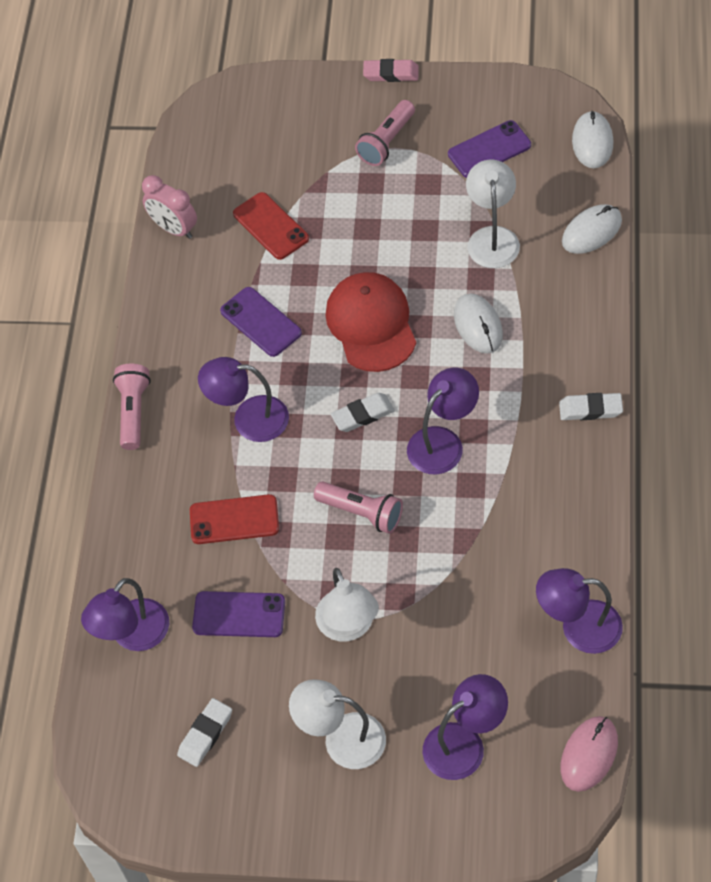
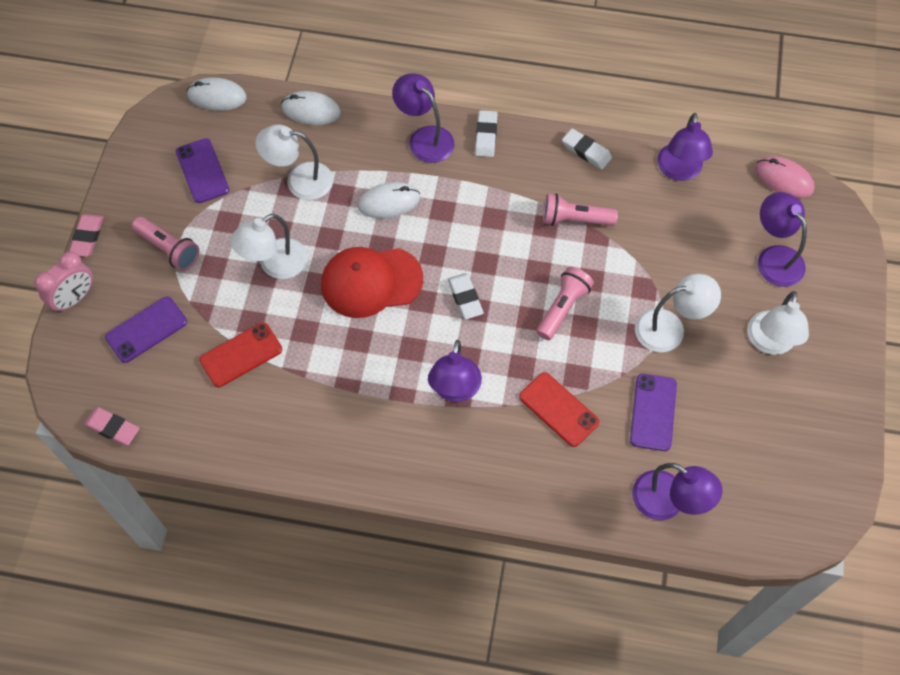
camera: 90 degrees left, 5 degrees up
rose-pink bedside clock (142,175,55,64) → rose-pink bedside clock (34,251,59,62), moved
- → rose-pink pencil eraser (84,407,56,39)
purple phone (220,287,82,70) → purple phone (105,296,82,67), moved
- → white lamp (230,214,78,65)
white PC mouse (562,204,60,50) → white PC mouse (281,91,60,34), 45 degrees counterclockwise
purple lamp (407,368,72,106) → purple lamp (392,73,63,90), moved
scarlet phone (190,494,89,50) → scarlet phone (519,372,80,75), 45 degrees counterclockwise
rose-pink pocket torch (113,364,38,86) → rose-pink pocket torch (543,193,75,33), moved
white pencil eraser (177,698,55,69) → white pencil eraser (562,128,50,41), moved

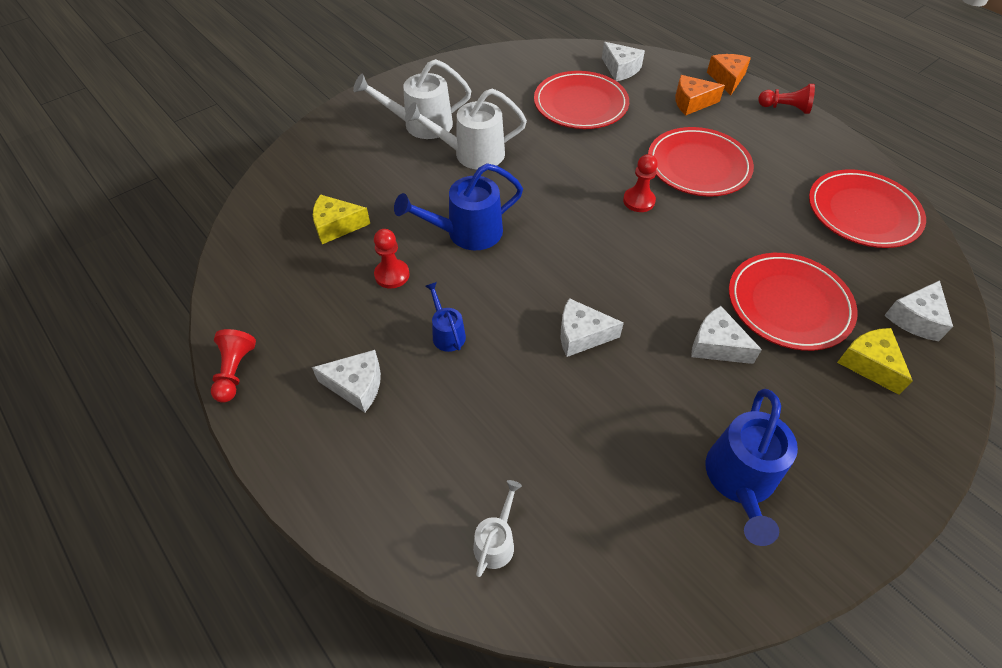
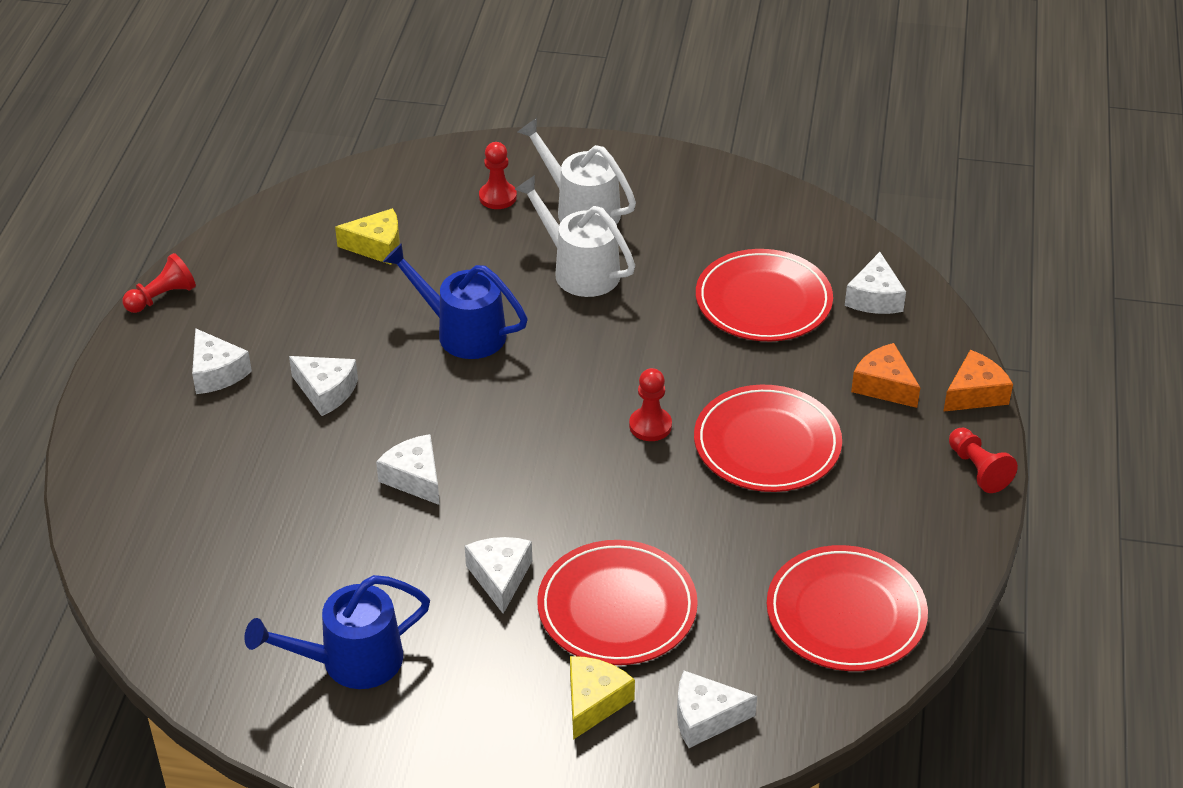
camera: 50 degrees right, 10 degrees down
cobalt watering pot (425,282,41,70) → white cheese (289,356,69,60)
golden cheese (313,194,57,50) → golden cheese (335,208,65,57), 135 degrees clockwise
scarlet chess pawn (374,229,36,60) → scarlet chess pawn (479,142,38,67), moved
white watering pot (473,480,49,97) → -

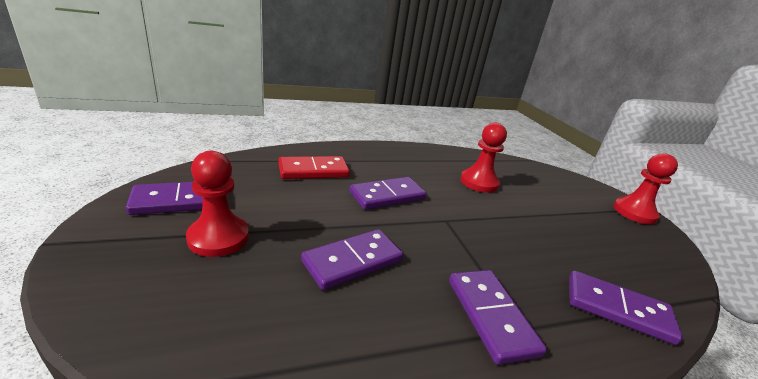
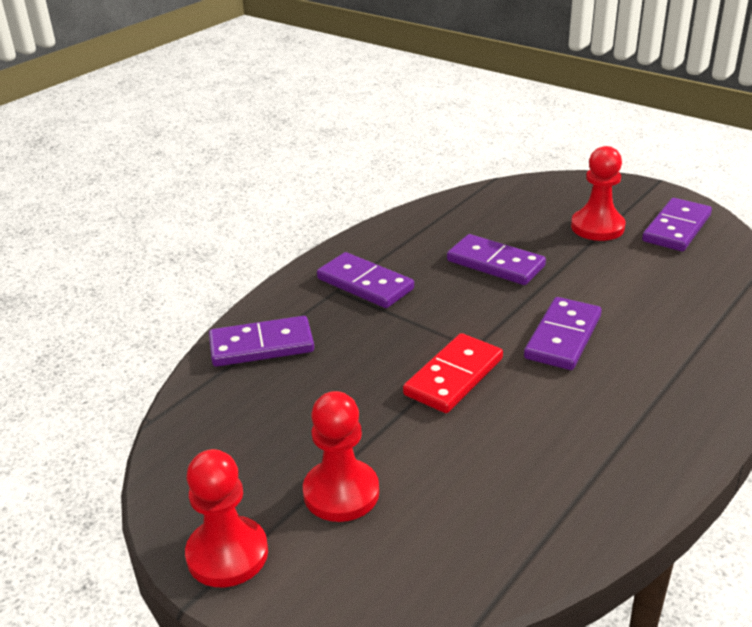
camera: 150 degrees right, 5 degrees up
scarlet chess pawn (460,123,47,70) → scarlet chess pawn (303,391,76,131), moved
scarlet domino (278,156,72,23) → scarlet domino (403,333,100,80), moved
purple domino (301,229,102,61) → purple domino (447,234,99,51), 75 degrees counterclockwise

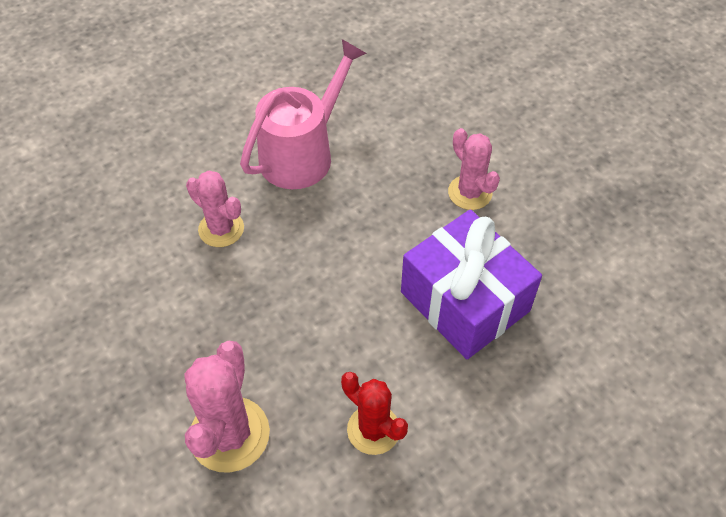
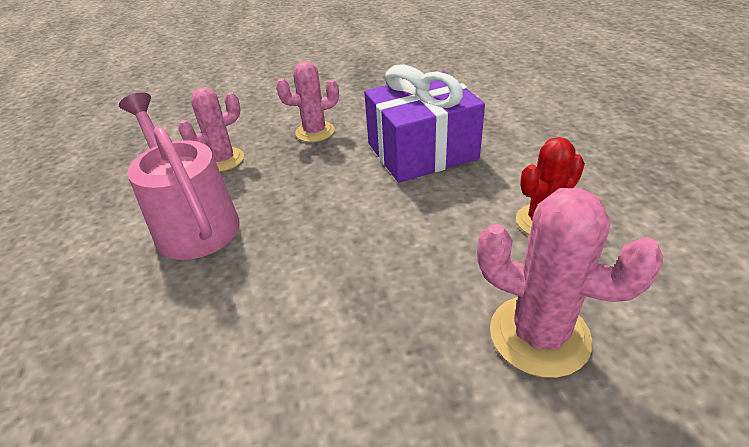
camera: 70 degrees left, 15 degrees down
rose-pink saguaro cactus (186,170,58,77) → rose-pink saguaro cactus (178,87,66,85), moved

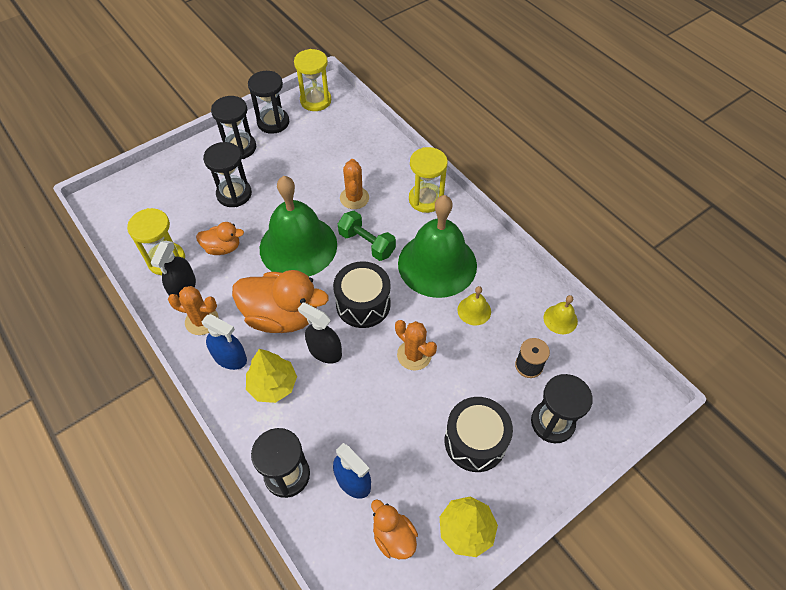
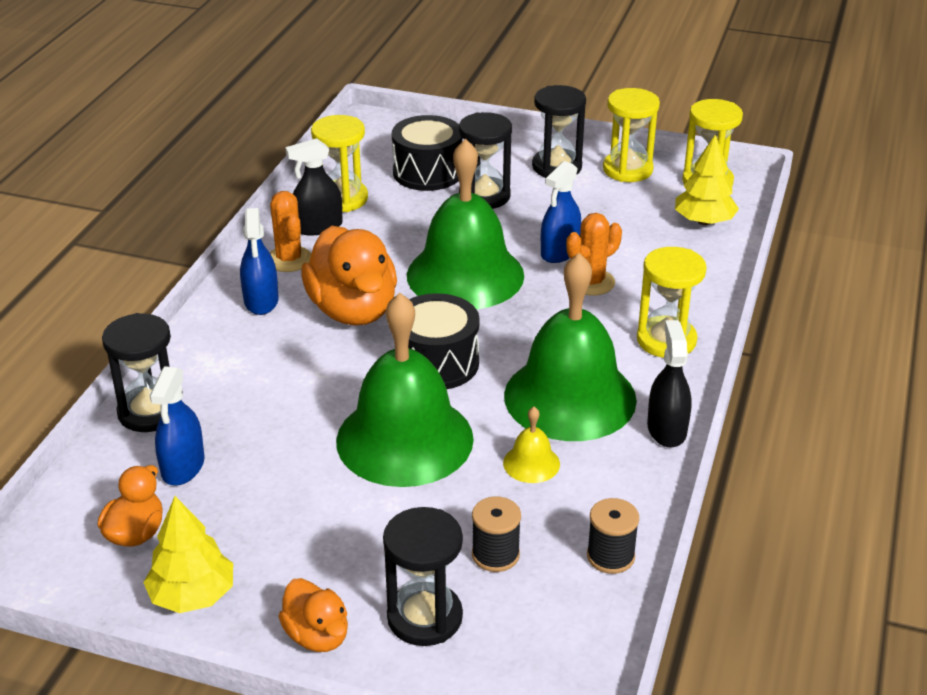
camera: 55 degrees right, 20 degrees down
bright orange rubber duck (196,222,48,33) → bright orange rubber duck (278,578,70,74), moved
bright orange saguaro cactus (395,320,42,51) → green hand bell (336,293,138,194)
ebony snare drum (445,397,68,75) → ebony snare drum (392,115,71,76), moved
- → cobalt spray cleaner (541,161,40,102)
golden hand bell (543,295,35,39) → ebony reel of thread (587,498,52,76)
ebony sand timer (248,71,41,63) → golden sand timer (603,88,57,94)
ebony spray cleaner (298,302,44,61) → ebony spray cleaner (647,320,45,127), moved
golden fir tree (246,349,51,54) → golden fir tree (675,134,64,91), moved
green hand weight (338,211,58,50) → -

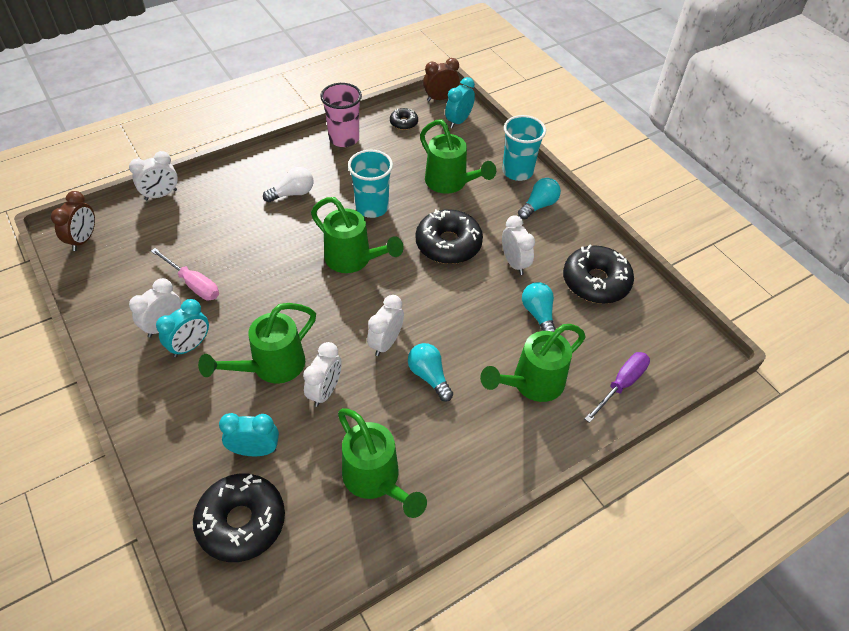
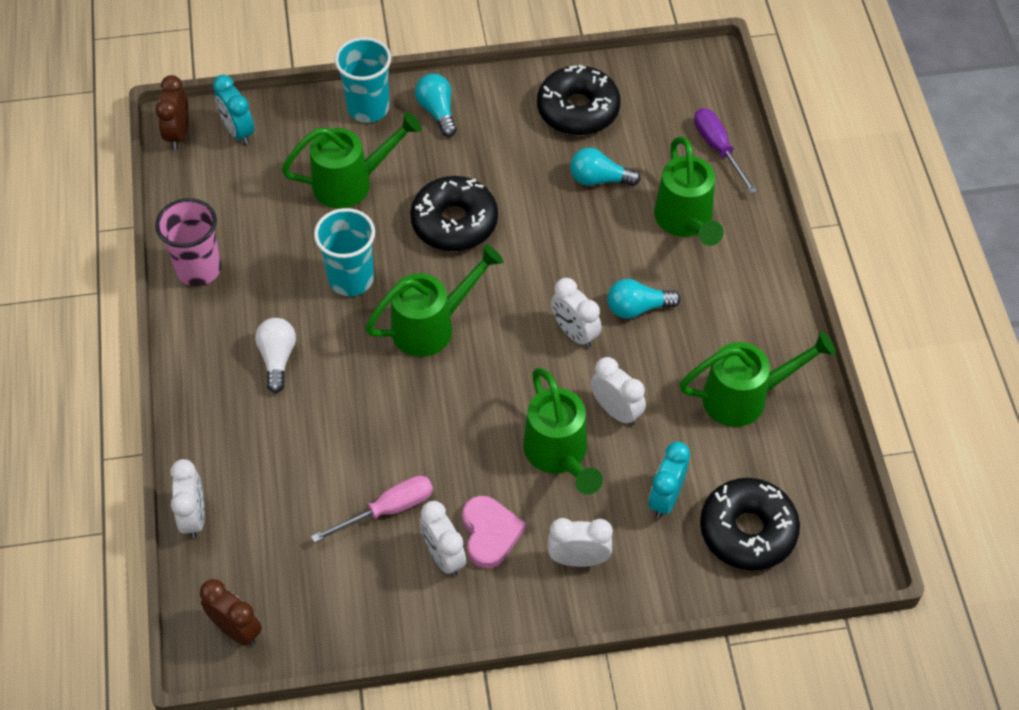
camera: 65 degrees left, 5 degrees up
turquoise bedside clock (156,299,53,58) → rose-pink heart shape (462,496,64,72)
white bedside clock (502,215,33,60) → white bedside clock (548,518,65,49), moved
ebony glazed donut (390,108,28,22) → -

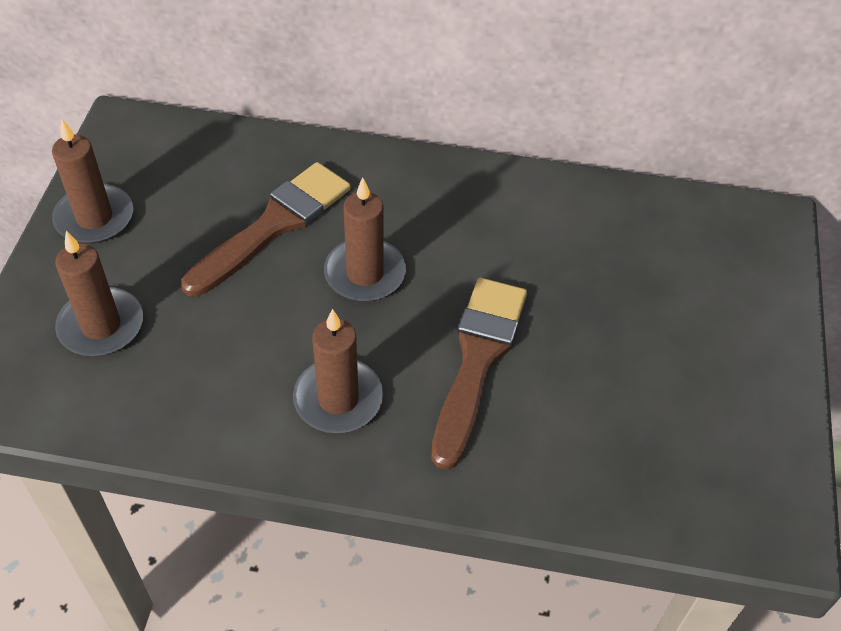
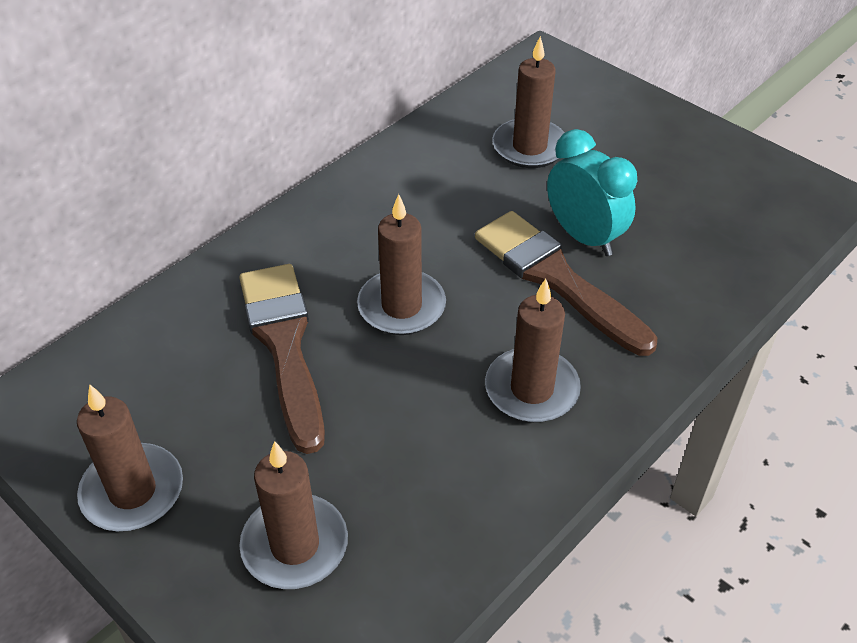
camera: 55 degrees left, 5 degrees down
- → brown wax candle (492,36,73,132)
- → turquoise bedside clock (547,129,90,127)

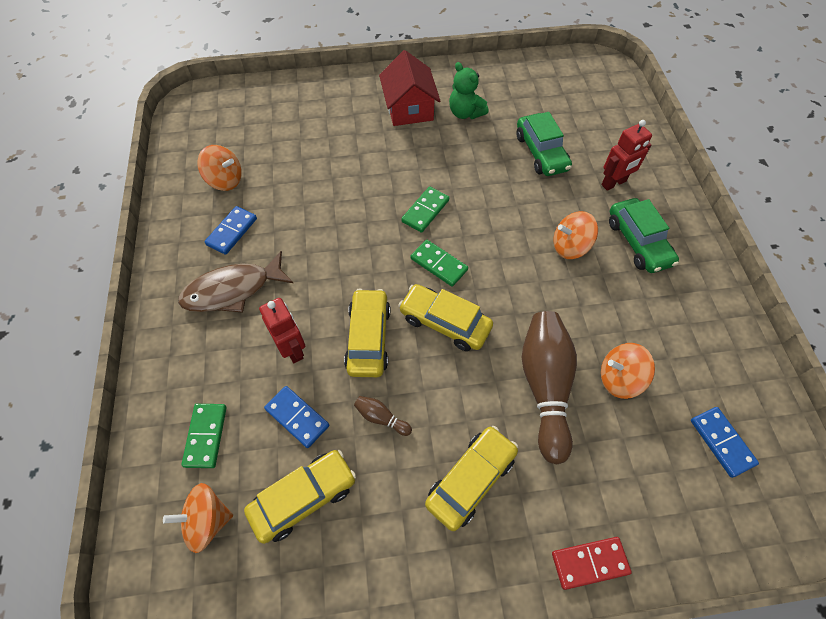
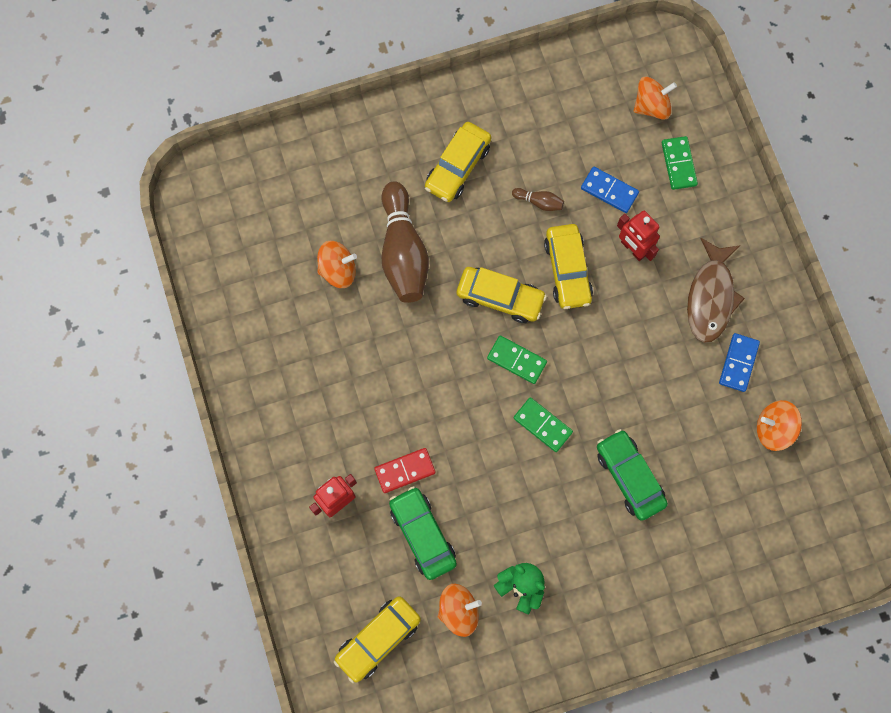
camera: 170 degrees right, 15 degrees up
golden automobile (244,450,112,94) → golden automobile (334,596,87,87), moved
scarlet domino (552,537,80,53) → scarlet domino (374,448,62,45), moved
bright orange spinning top (554,211,44,48) → bright orange spinning top (438,584,44,53), moved
green domino (401,187,48,46) → green domino (514,397,59,55), 75 degrees counterclockwise
green automobile (609,198,70,75) → green automobile (597,429,71,92), moved
brown toy fish (178,251,115,62) → brown toy fish (687,238,58,105), 135 degrees clockwise
scarlet toy house (379,50,61,76) → -
cobalt domino (691,407,68,71) → -

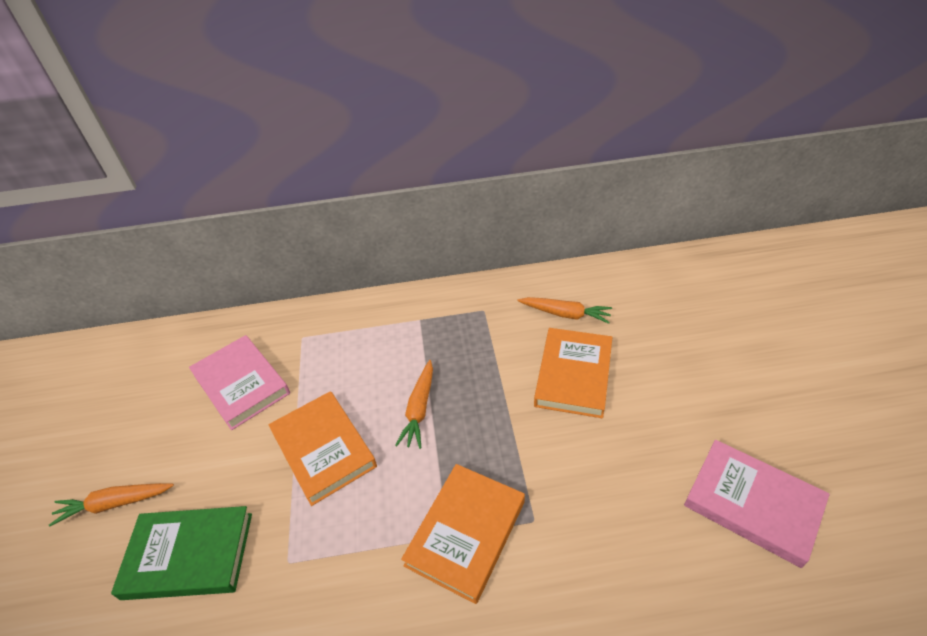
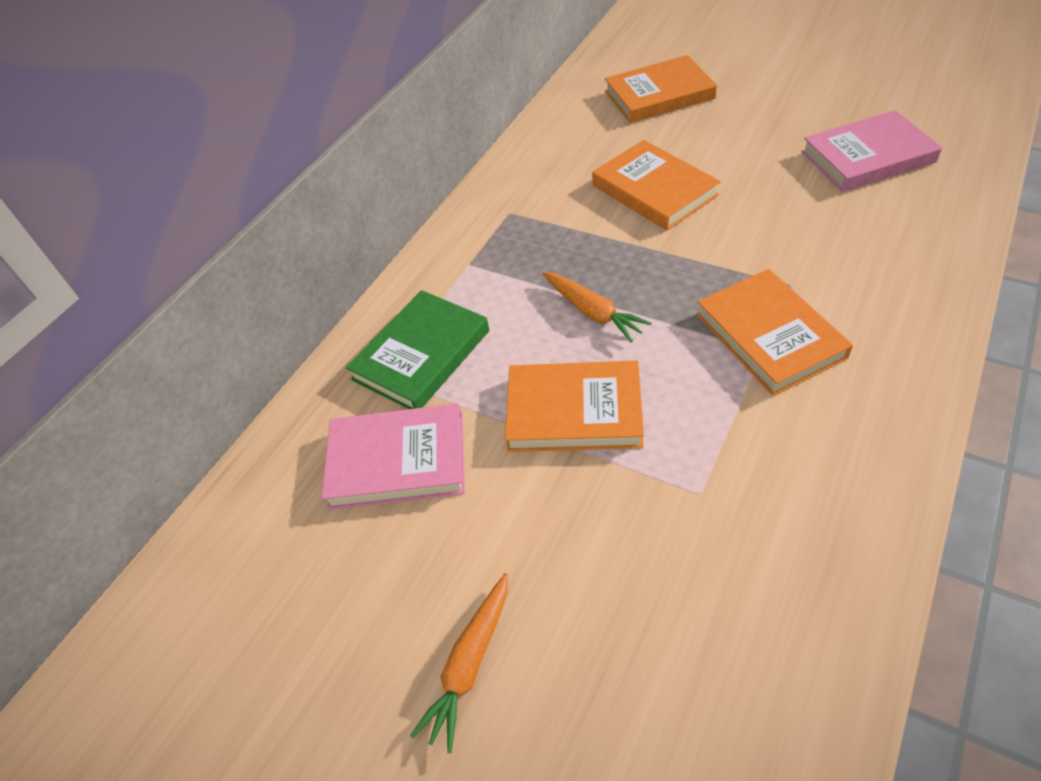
camera: 50 degrees left, 5 degrees up
green hardcover (111,506,141,94) → green hardcover (346,290,143,119), moved
- → bright orange hardcover (605,55,112,68)
bright orange carrot (518,297,94,27) → -

